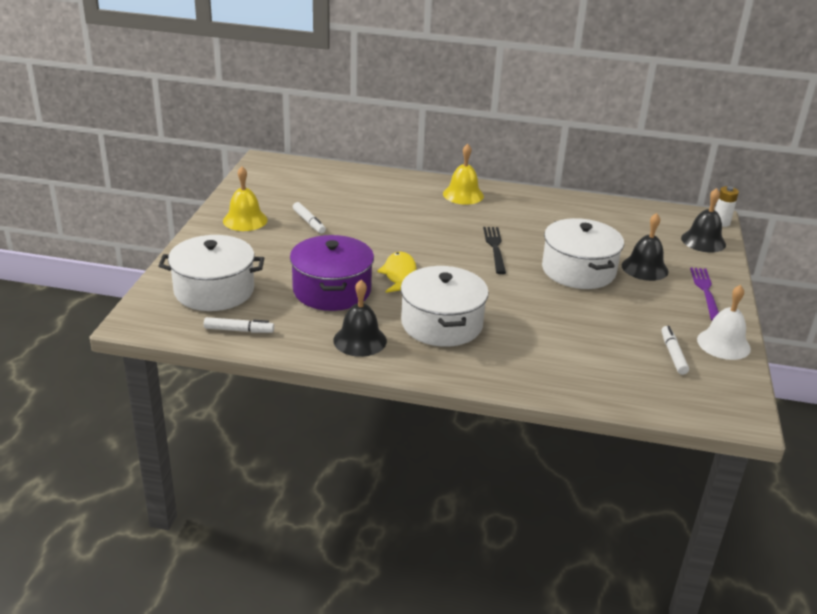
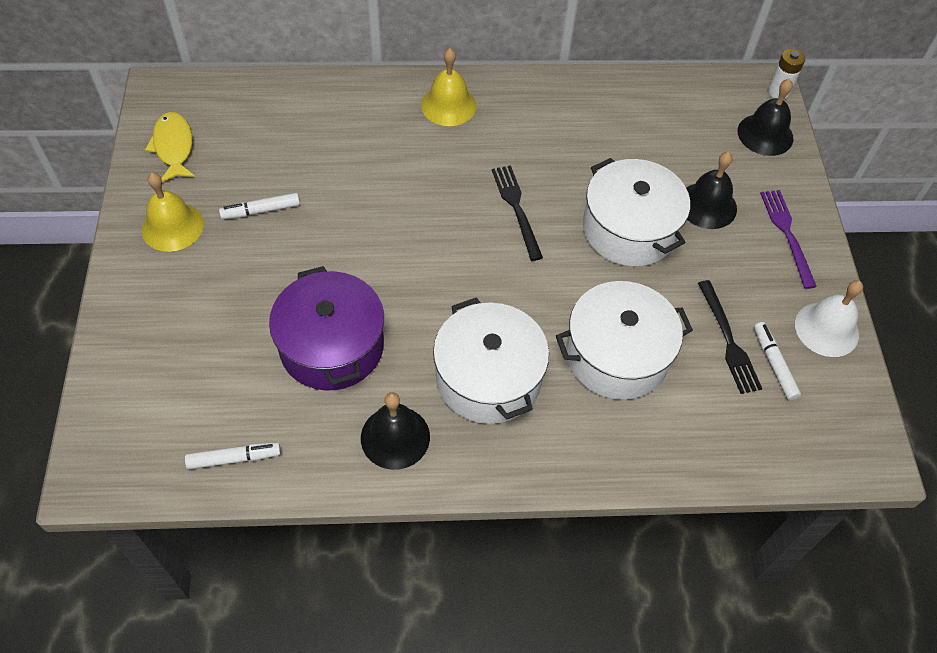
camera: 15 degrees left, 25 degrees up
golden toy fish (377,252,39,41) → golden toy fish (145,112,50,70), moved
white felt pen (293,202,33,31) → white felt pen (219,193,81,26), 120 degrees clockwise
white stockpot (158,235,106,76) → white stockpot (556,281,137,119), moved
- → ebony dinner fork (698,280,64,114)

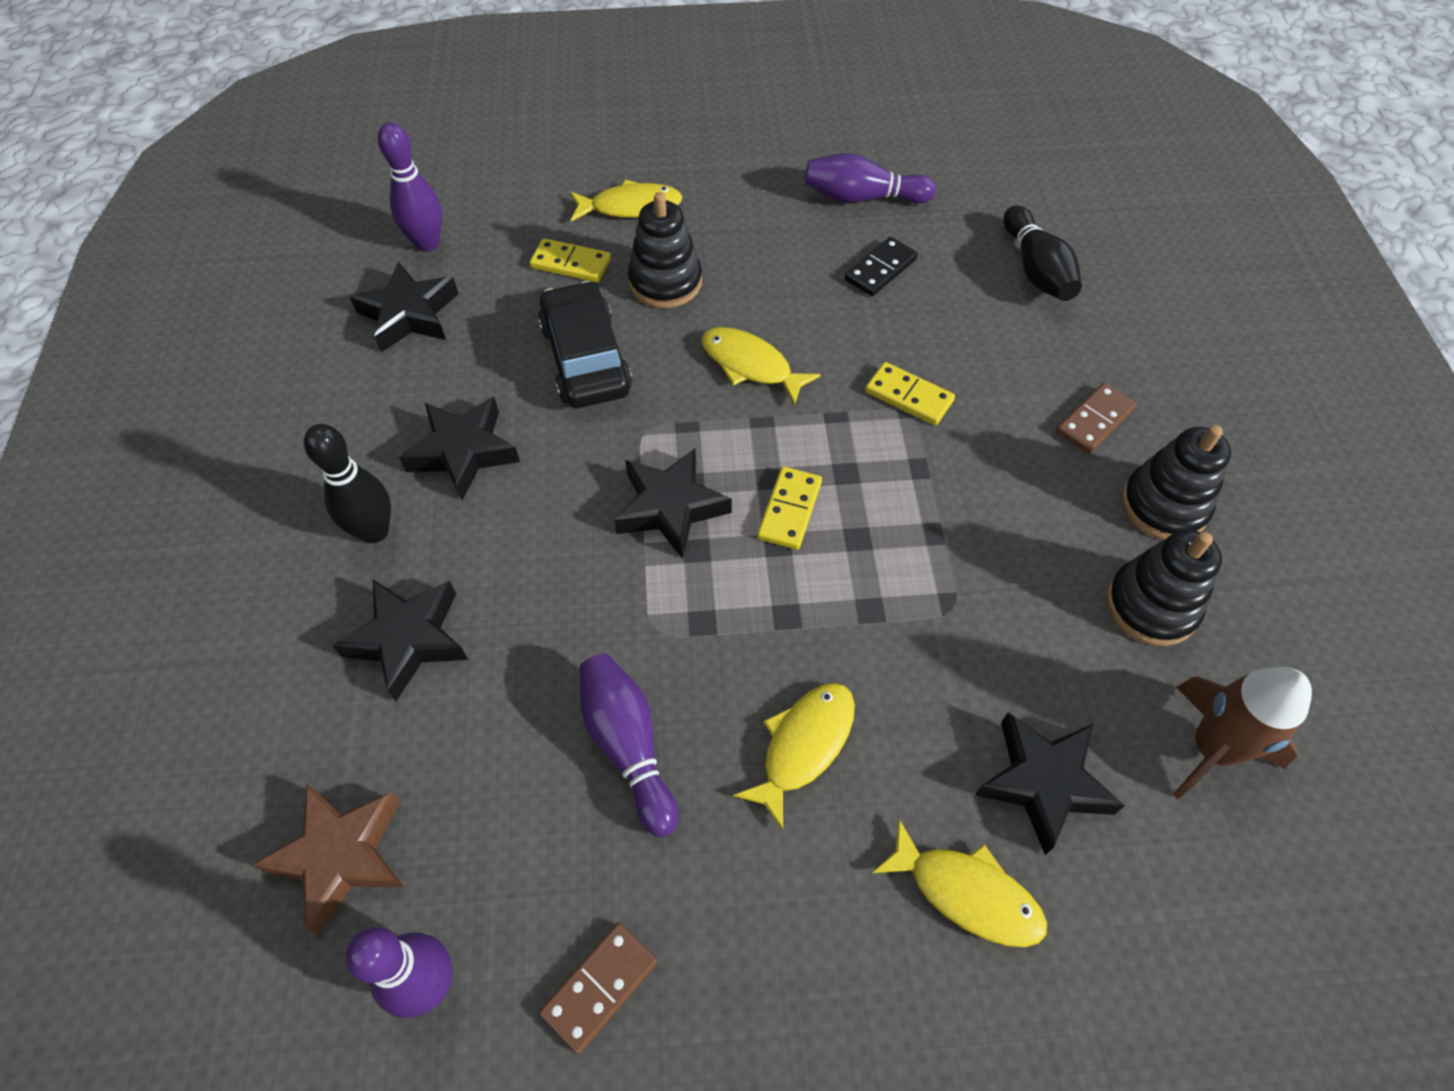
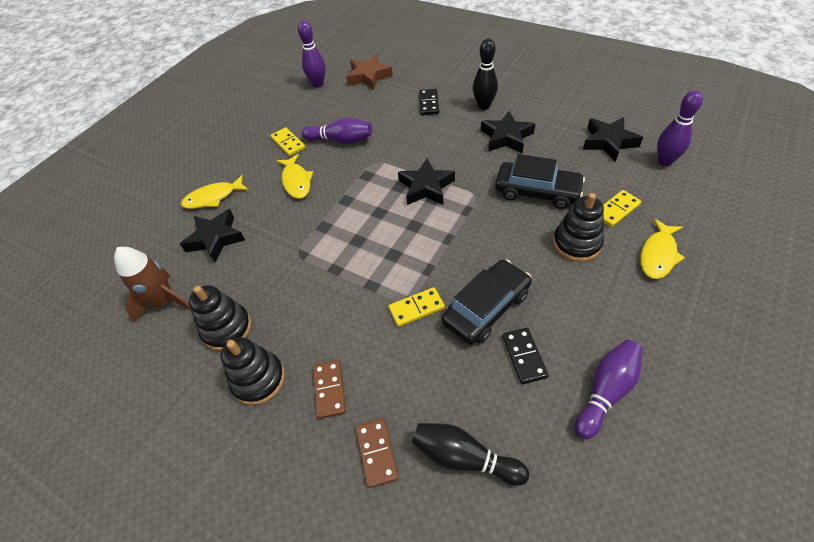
camera: 130 degrees right, 5 degrees down
golden domino (757,466,65,84) → golden domino (270,127,35,29), moved
brown domino (539,923,119,131) → brown domino (356,419,42,69), moved
ebony star shape (332,580,136,122) → ebony domino (419,89,20,26)
- → ebony automobile (442,259,90,86)
golden toy fish (702,327,119,79) → -

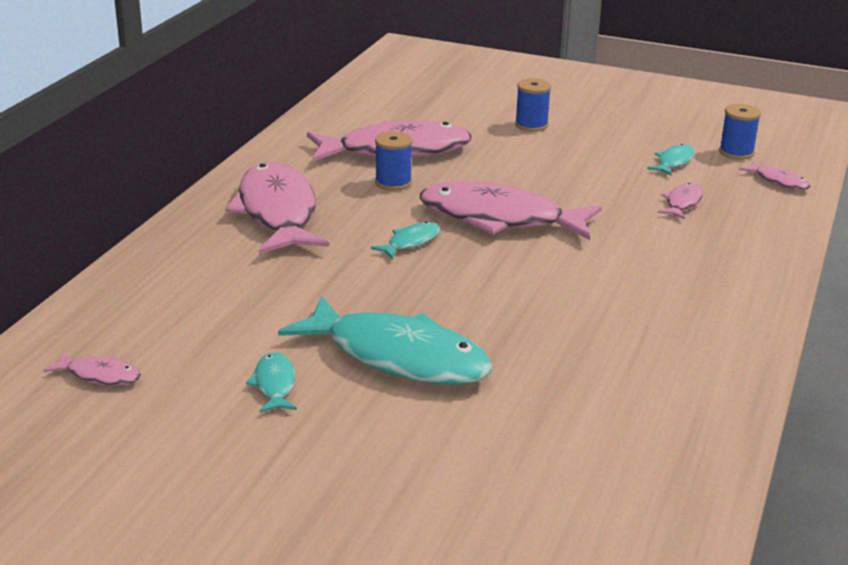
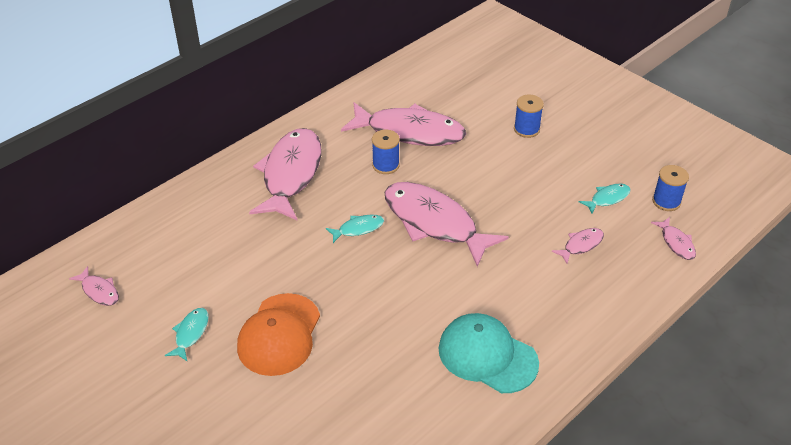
camera: 25 degrees right, 15 degrees up
turquoise toy fish (278,296,215,89) → bright orange baseball cap (237,293,83,83)
- → turquoise baseball cap (439,313,100,80)

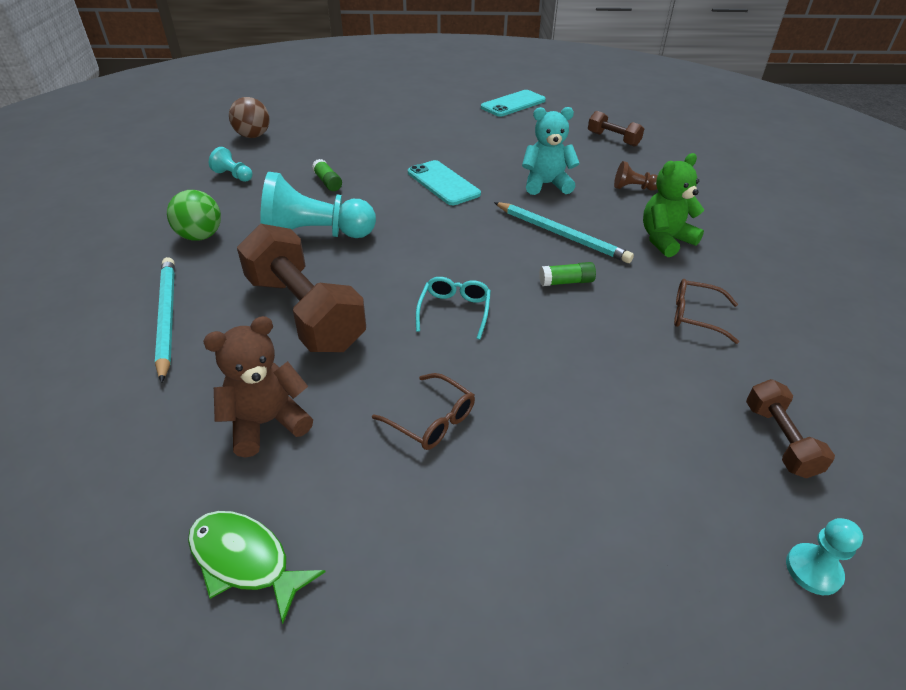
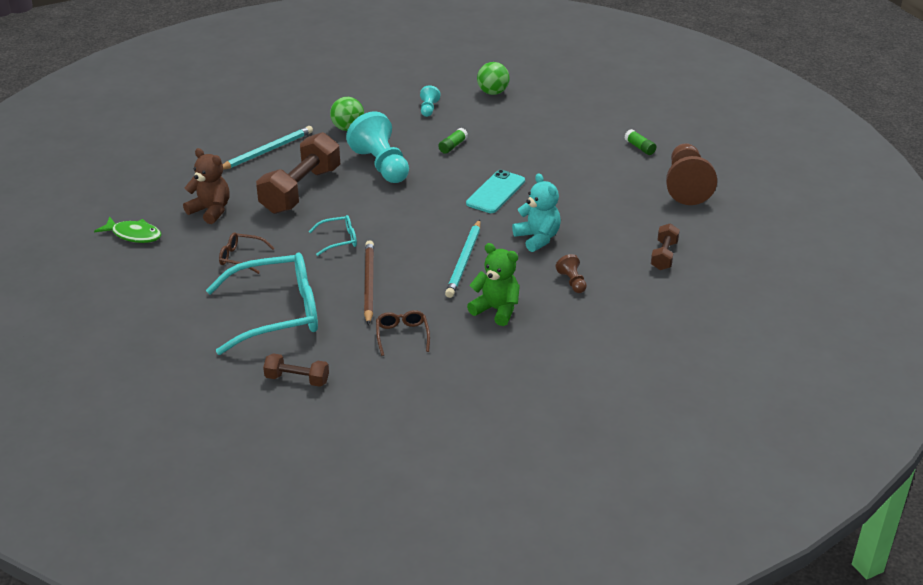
camera: 65 degrees right, 5 degrees down
green toy fish (188,511,137,113) → green toy fish (94,216,68,27), 105 degrees clockwise
- → turquoise eyeglasses (206,253,112,102)
brown eyeglasses (372,373,103,77) → brown eyeglasses (219,232,56,42), 90 degrees clockwise
brown hand weight (746,379,89,100) → brown hand weight (263,353,66,34), 45 degrees clockwise
- → brown lead pencil (364,240,10,85)
brown sphere (229,97,40,41) → green sphere (477,62,33,33)
green glue (539,262,57,24) → green glue (625,129,31,26), moved
turquoise phone (481,90,65,27) → brown chess pawn (666,143,51,62)
turquoise chess pawn (786,518,77,77) → -

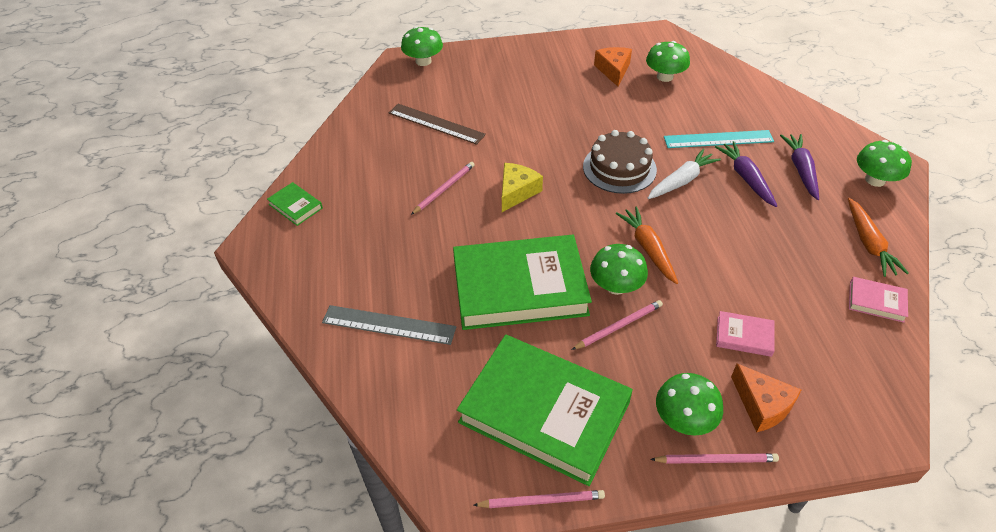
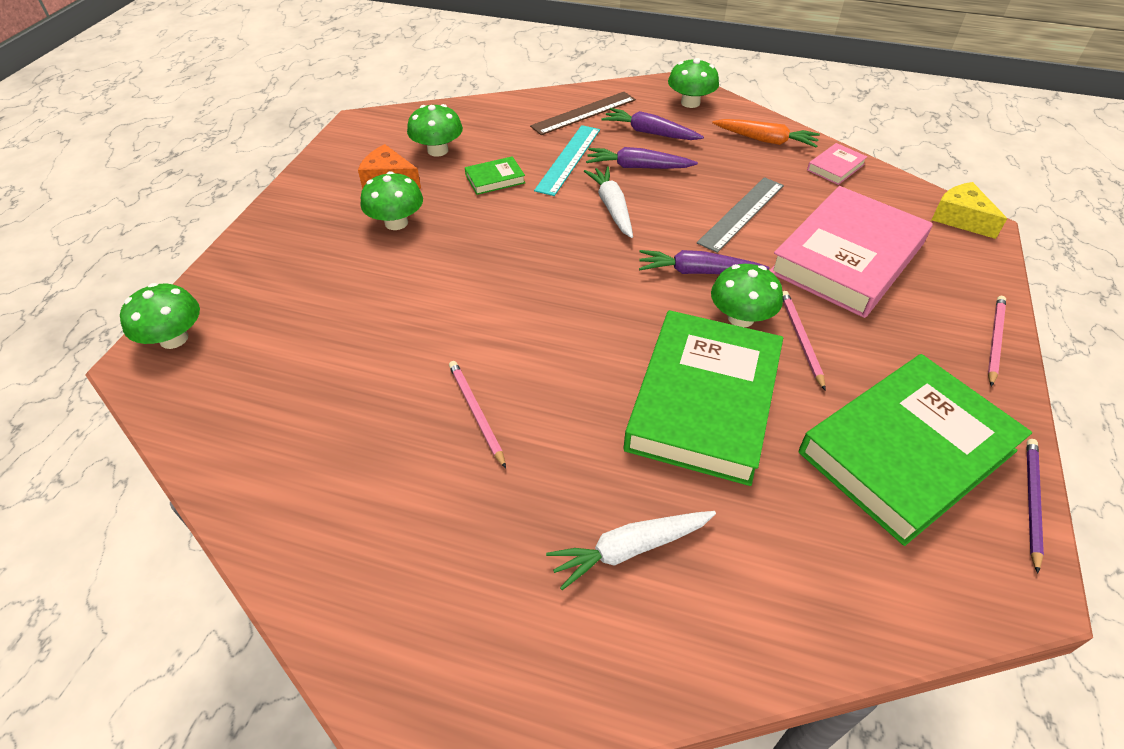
camera: 65 degrees left, 0 degrees up
green mushroom (656,373,67,63) → green mushroom (360,171,63,59), moved
green hardcover (267,182,56,44) → green hardcover (465,156,60,39), moved
brown measuring stick (389,104,97,41) → brown measuring stick (530,92,106,43), moved
- → white carrot (546,511,170,79)
bright orange carrot (616,206,62,78) → purple carrot (639,250,131,24)
gray measuring stick (322,305,134,40) → gray measuring stick (697,177,87,76), moved
rose-pink hardcover (716,311,59,46) → rose-pink hardcover (769,186,164,132), x2.46
golden cheese (502,163,41,49) → golden cheese (931,182,76,57), moved
rose-pink lead pencil (473,490,132,18) → purple lead pencil (1027,439,17,135)
brown layer cake (583,130,74,64) → -
bright orange cheese (731,363,70,69) → -

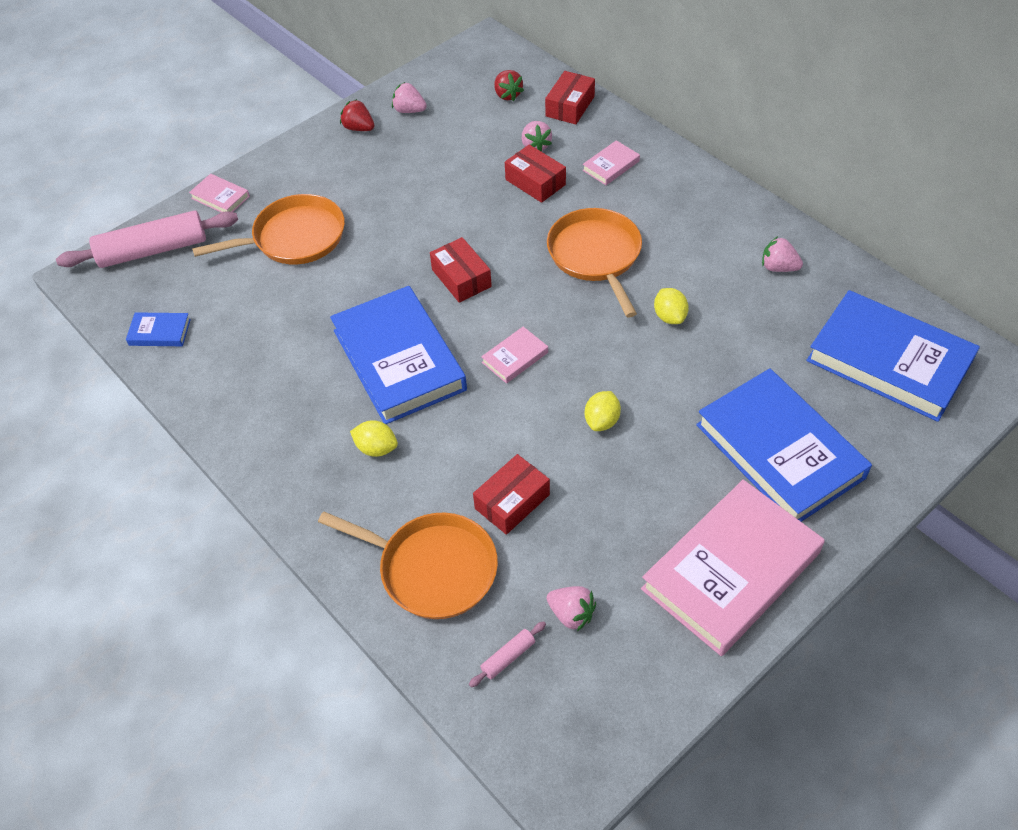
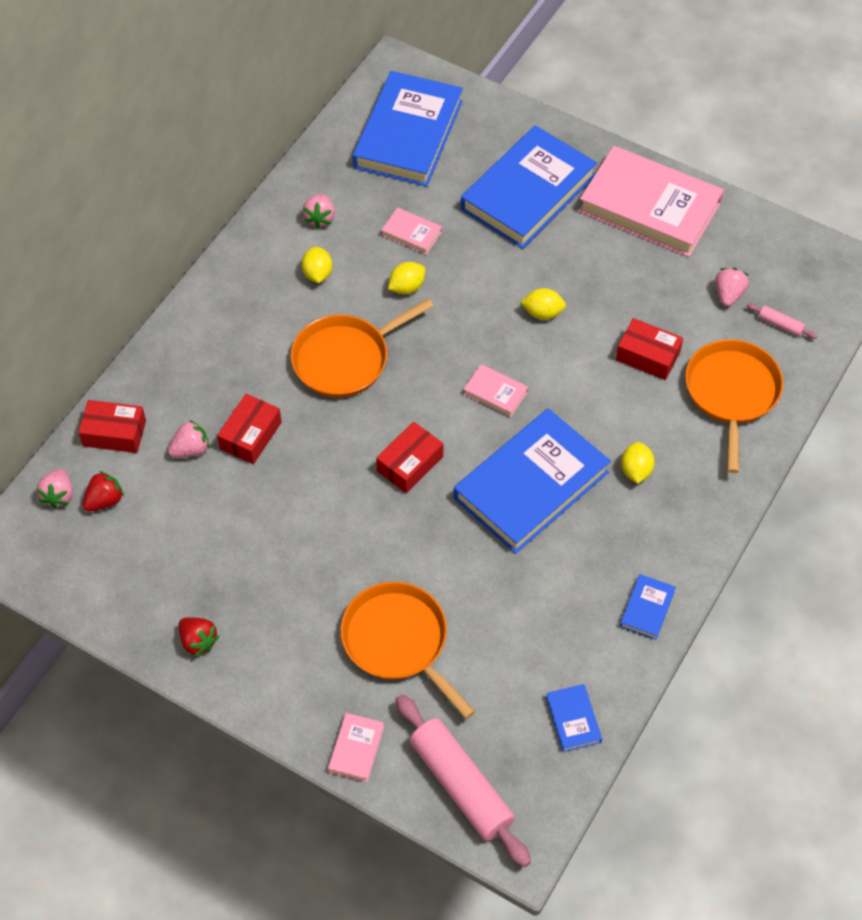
camera: 110 degrees left, 5 degrees up
rose-pink berry (392,82,35,31) → rose-pink berry (36,469,37,40), moved
scarlet berry (340,99,34,32) → scarlet berry (178,617,41,40), 60 degrees counterclockwise
- → golden lemon (301,247,31,36)
rose-pink hardcover (583,140,57,45) → rose-pink hardcover (381,207,61,48), moved
- → cobalt hardcover (620,574,56,66)

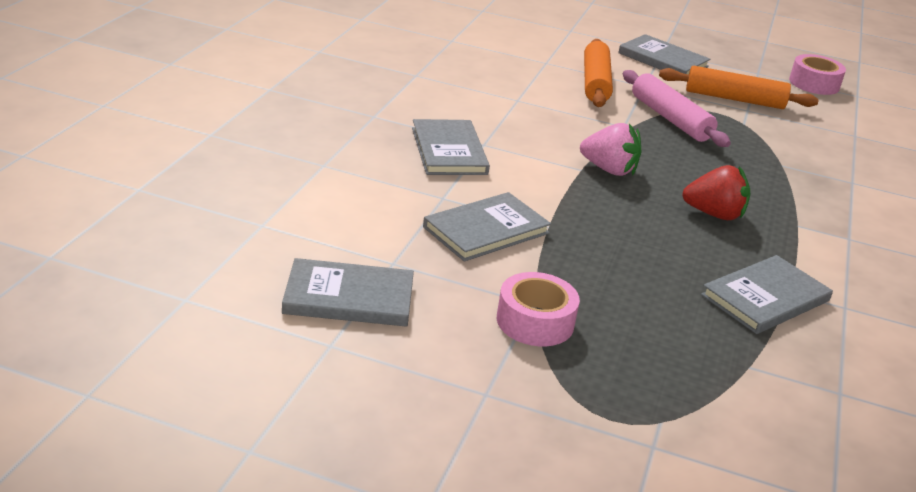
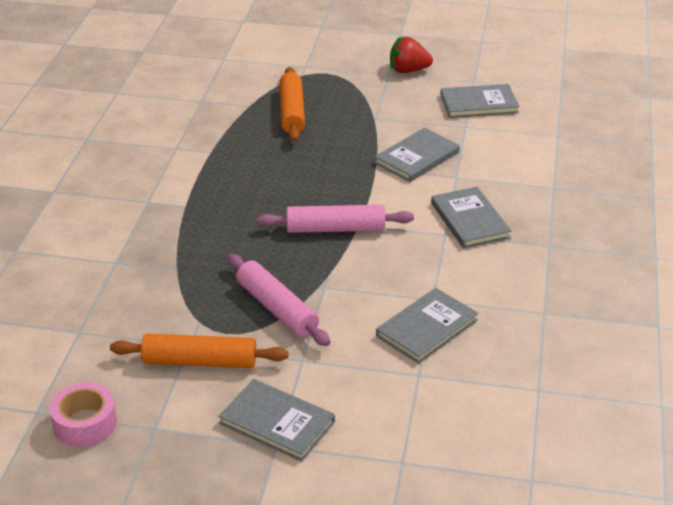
camera: 175 degrees right, 5 degrees up
rose-pink berry (580,123,61,53) → rose-pink rolling pin (257,205,157,28)
bright orange rolling pin (584,39,29,68) → bright orange rolling pin (279,67,26,74), moved
gray hardcover (701,255,132,79) → gray hardcover (376,288,103,76), moved
scarlet berry (682,165,68,55) → scarlet berry (390,37,43,36), moved
rose-pink sticky tape (497,272,83,74) → -

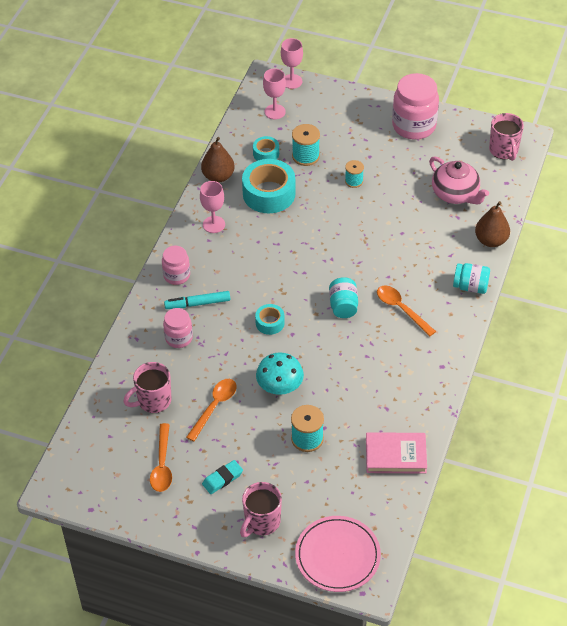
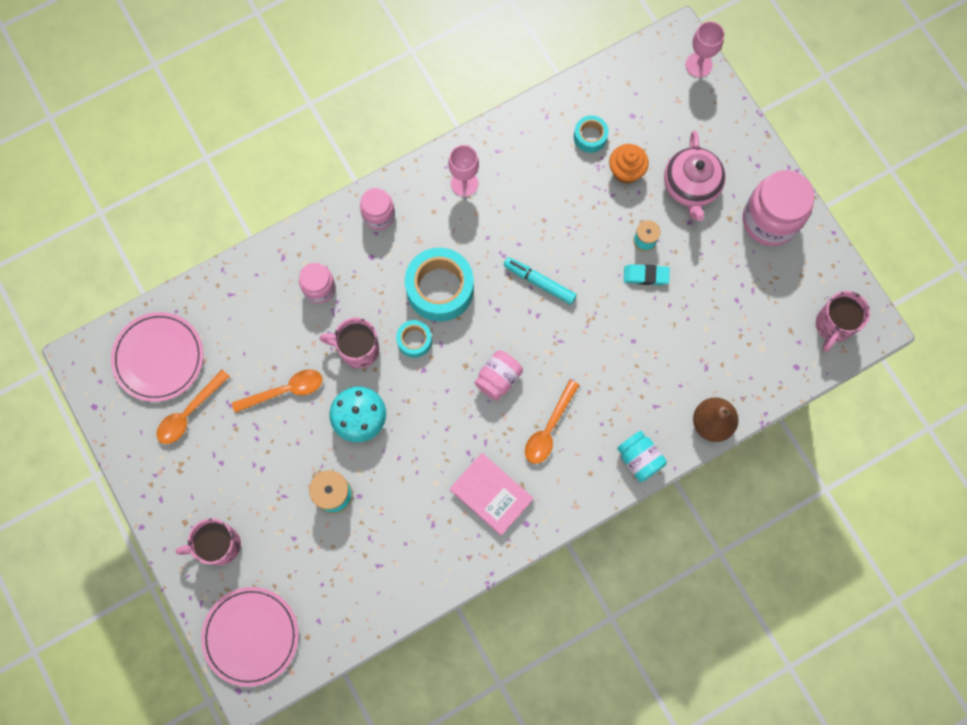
camera: 40 degrees right, 25 degrees up
- → rose-pink plate (111,312,92,90)
rose-pink mug (123,362,48,51) → rose-pink mug (320,318,59,51), moved
turquoise sticky tape (242,159,53,54) → turquoise sticky tape (405,248,69,73), moved
rose-pink hardcover (366,432,61,42) → rose-pink hardcover (450,453,83,83), moved
turquoise preserve jar (329,277,29,41) → rose-pink preserve jar (474,350,49,51)
turquoise felt pen (164,291,66,18) → turquoise felt pen (503,257,74,48), moved
bright orange tablespoon (377,285,59,51) → bright orange tablespoon (525,380,55,84), 150 degrees counterclockwise
turquoise reel of thread (292,124,28,42) → bright orange cupcake (609,144,40,40)
turquoise pencil eraser (202,460,41,34) → turquoise pencil eraser (624,264,46,21), moved
rose-pink china teapot (429,156,60,48) → rose-pink china teapot (664,131,62,90), moved
brown pear (201,137,34,46) → -
rose-pink wine glass (263,68,23,51) → -

